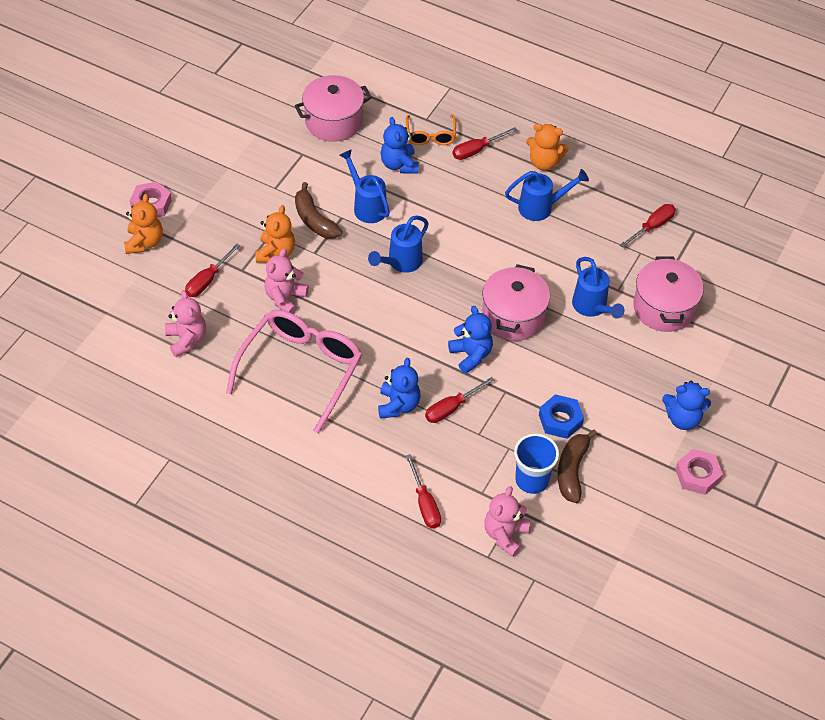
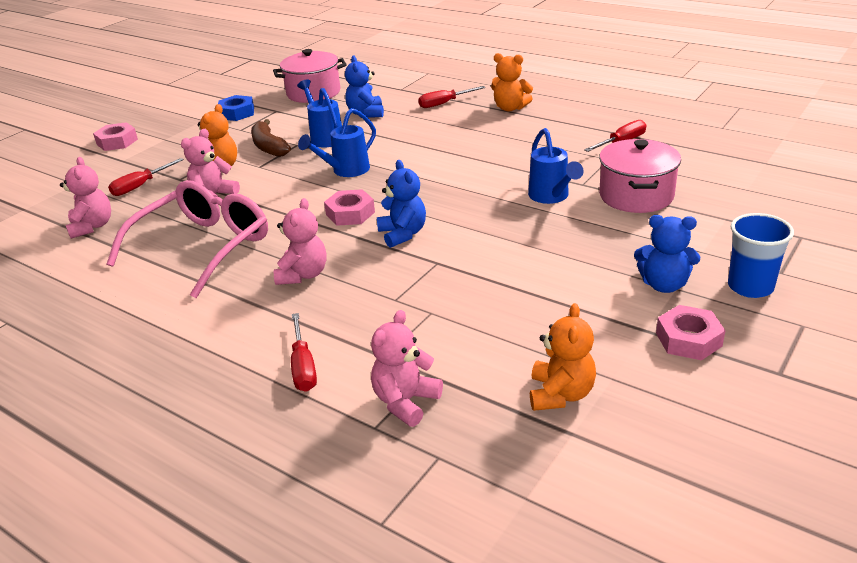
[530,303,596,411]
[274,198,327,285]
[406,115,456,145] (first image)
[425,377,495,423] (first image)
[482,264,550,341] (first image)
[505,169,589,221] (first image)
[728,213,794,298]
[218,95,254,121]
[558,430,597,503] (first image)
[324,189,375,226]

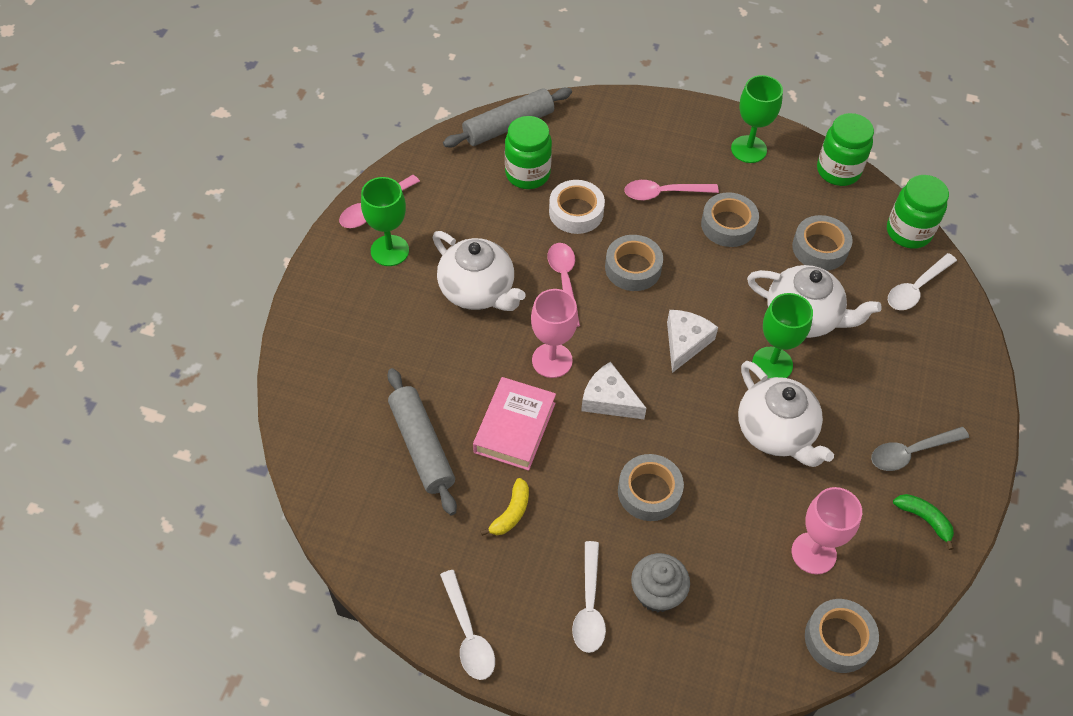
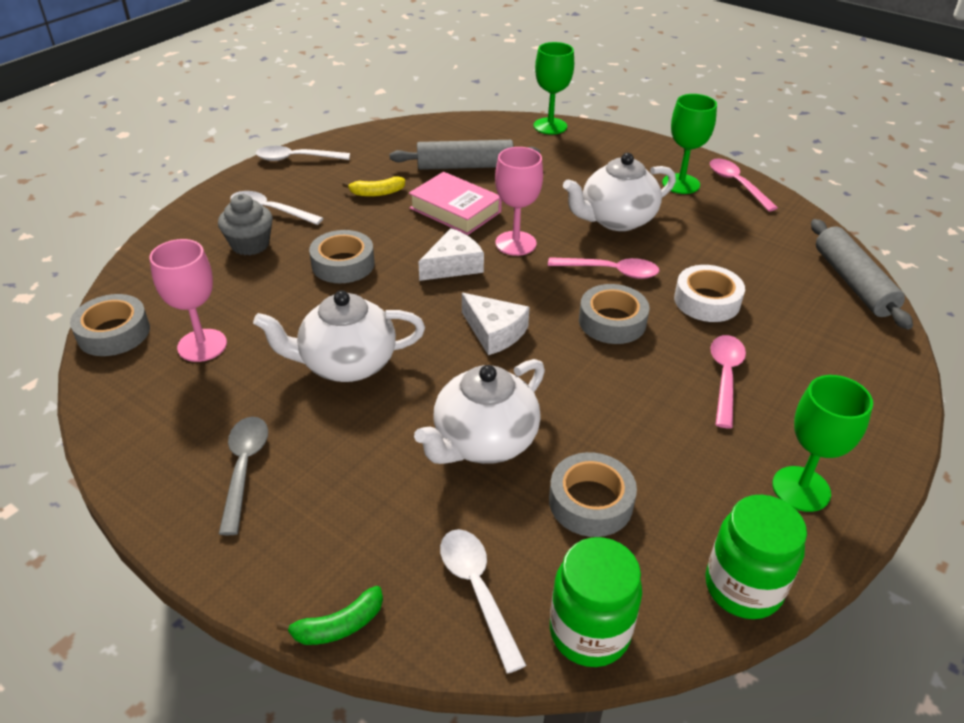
[342,177,405,197]
[505,116,552,189] (first image)
[701,192,759,247] (first image)
[534,42,574,134]
[277,586,383,645]

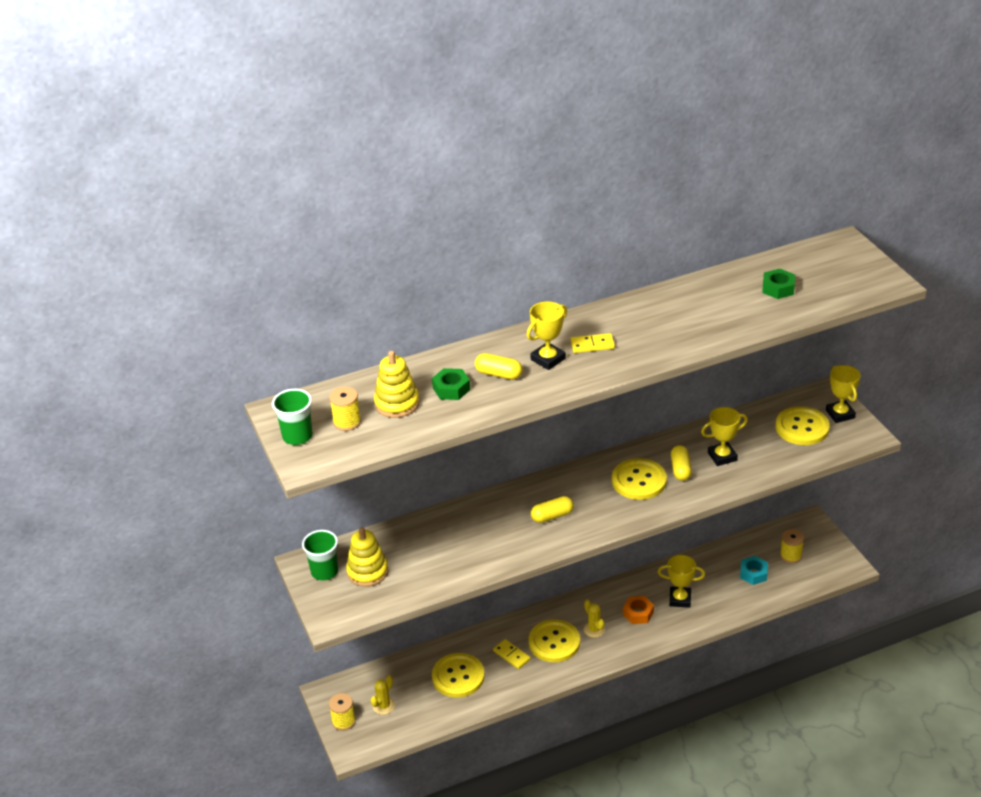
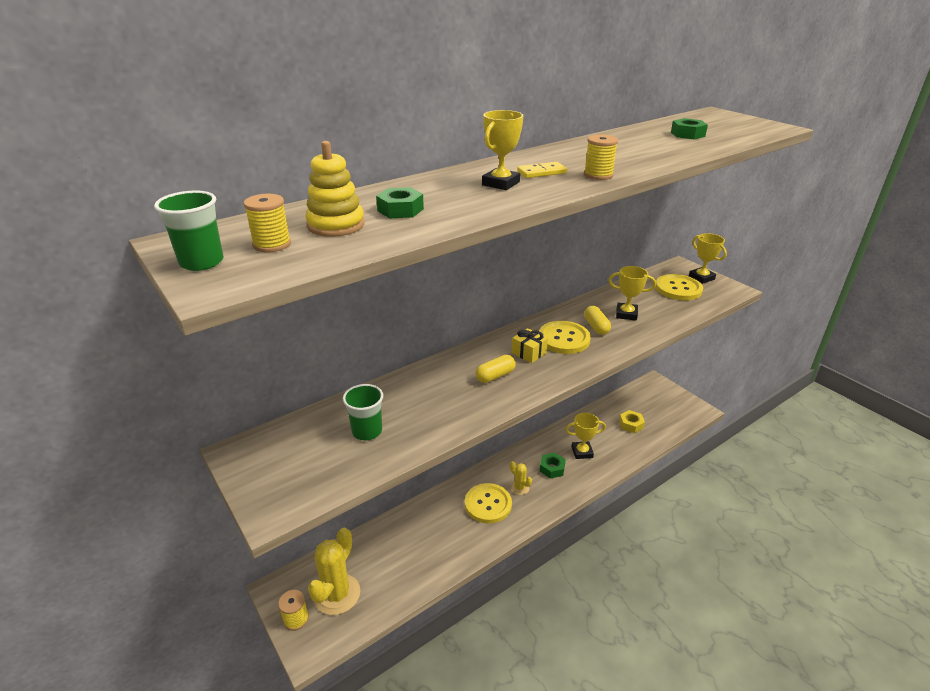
[343,384,383,440]
[346,527,388,587] (first image)
[308,528,360,615]
[432,653,485,698] (first image)
[475,353,523,380] (first image)
[493,639,531,669] (first image)
[540,453,566,479]
[608,266,656,321]
[619,410,645,433]
[584,135,618,180]
[512,328,548,363]

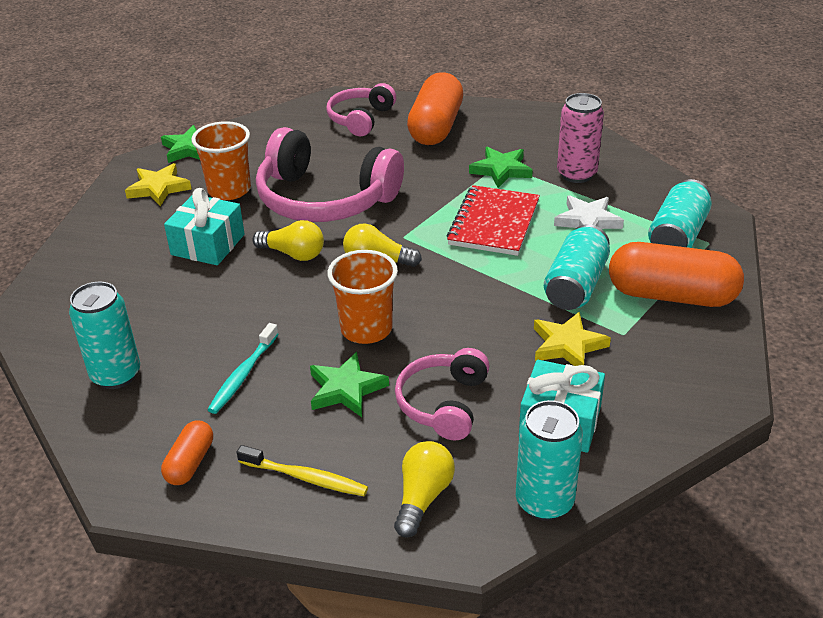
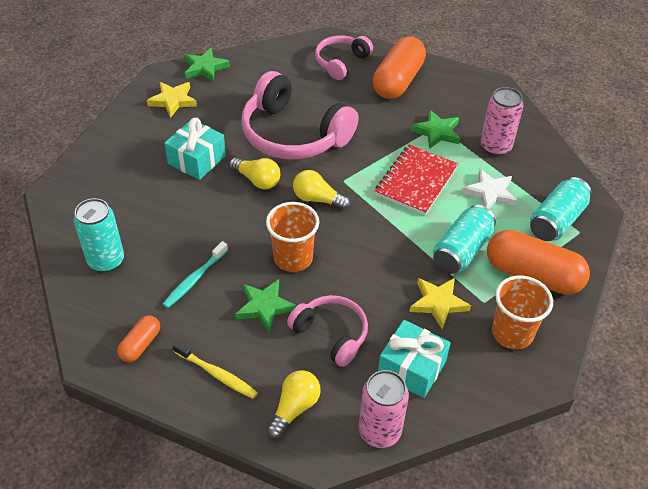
[492,275,553,350]
[287,295,368,367]
[359,370,409,448]

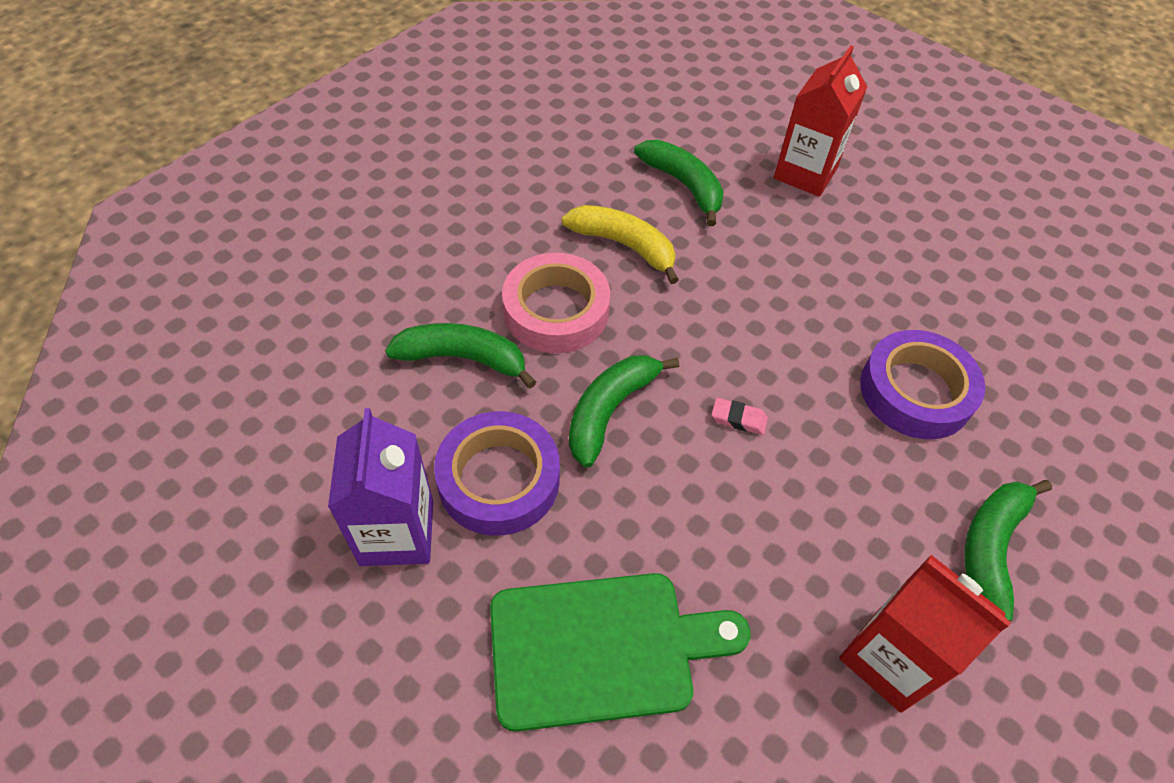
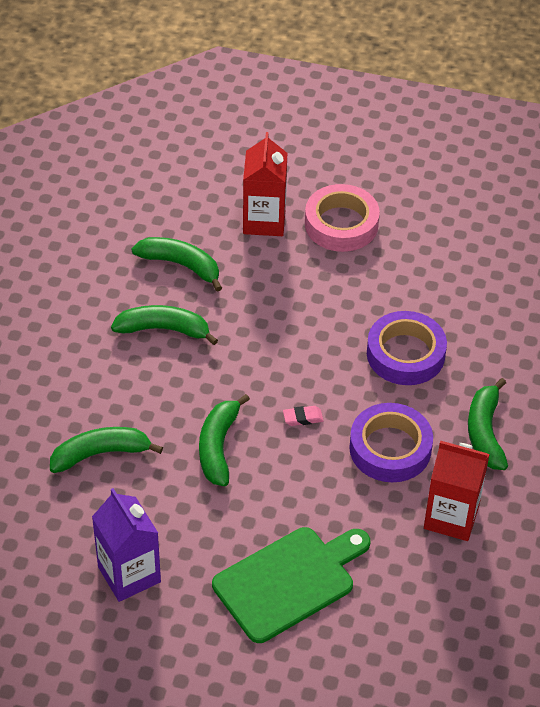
[349,403,433,482]
[305,184,380,252]
[111,305,218,345]

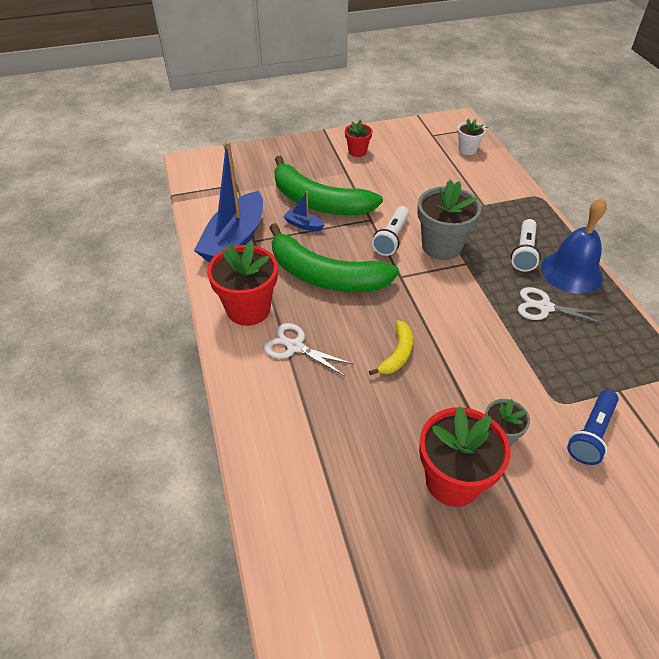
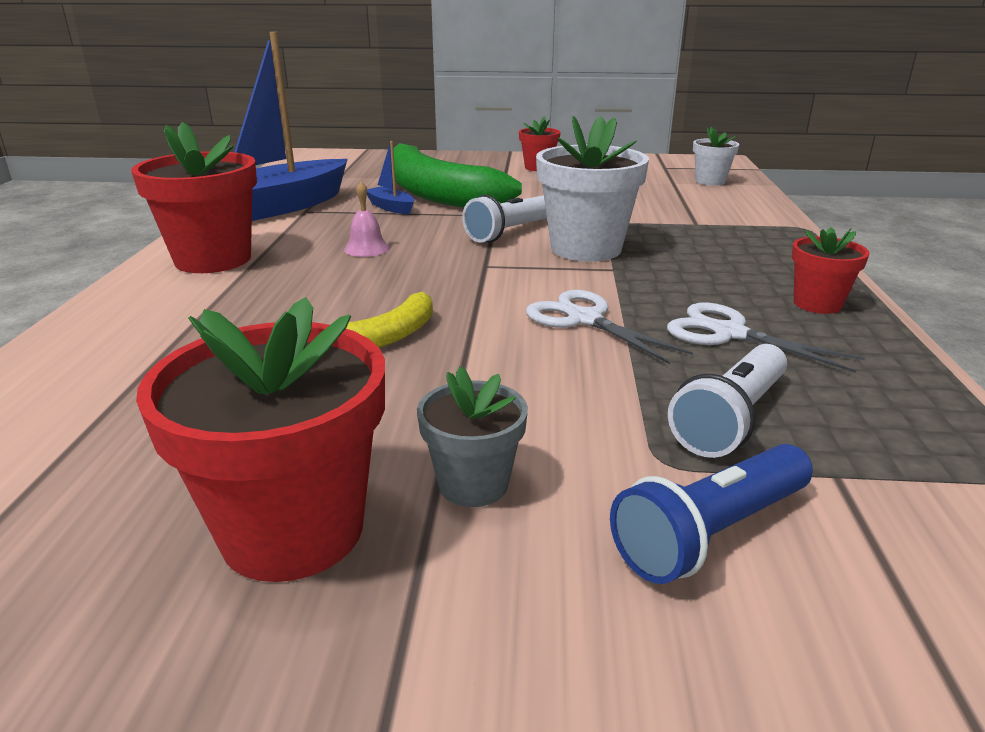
[526,290,693,364]
[344,182,390,257]
[536,116,649,262]
[668,344,787,458]
[792,227,870,314]

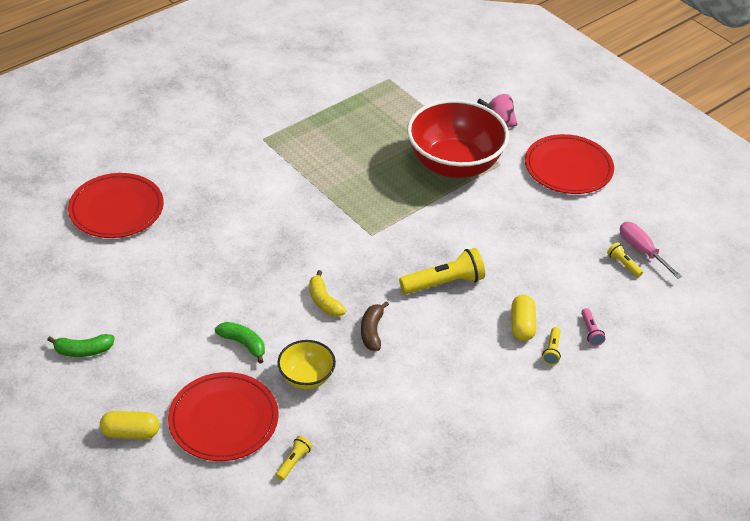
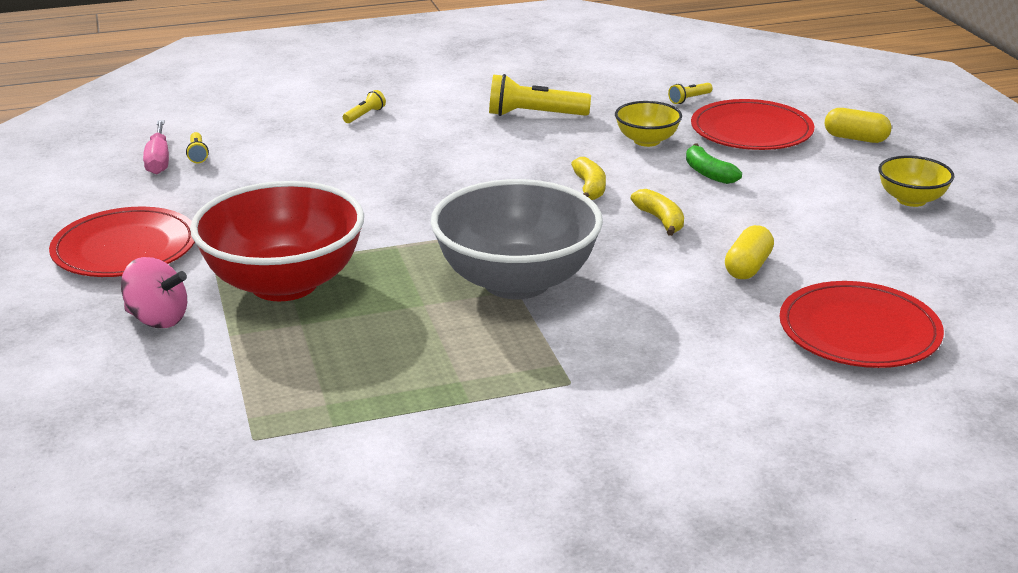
[878,156,954,207]
[361,301,389,351] (first image)
[489,74,591,116]
[725,225,774,279]
[581,308,605,346] (first image)
[431,179,603,299]
[631,189,684,236]

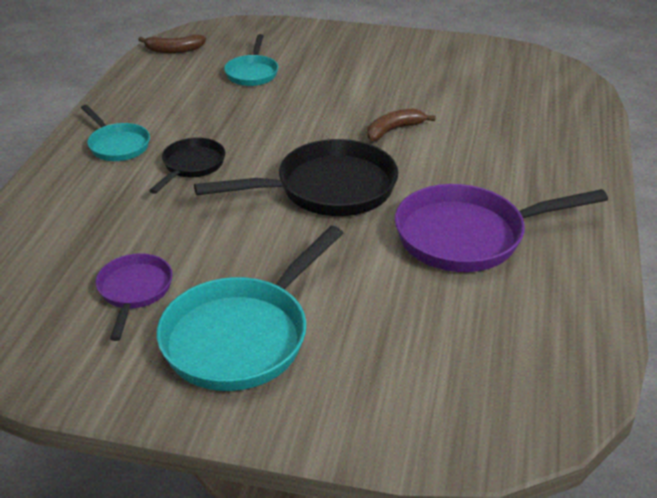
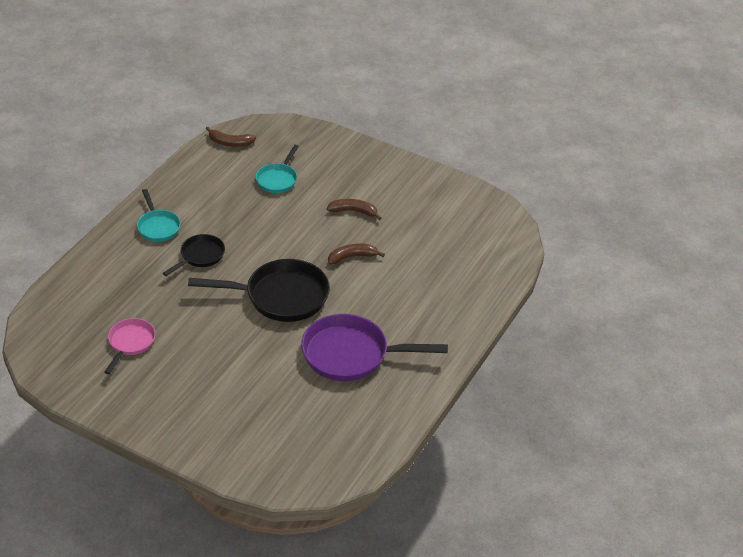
[105,318,155,374]
[157,226,343,391] (first image)
[327,199,381,220]

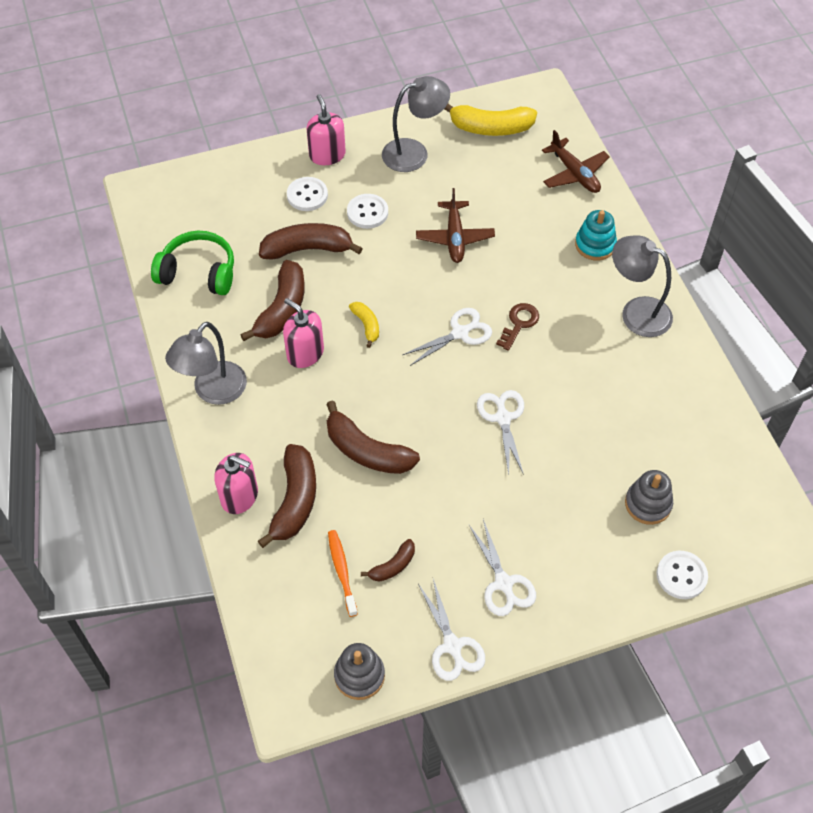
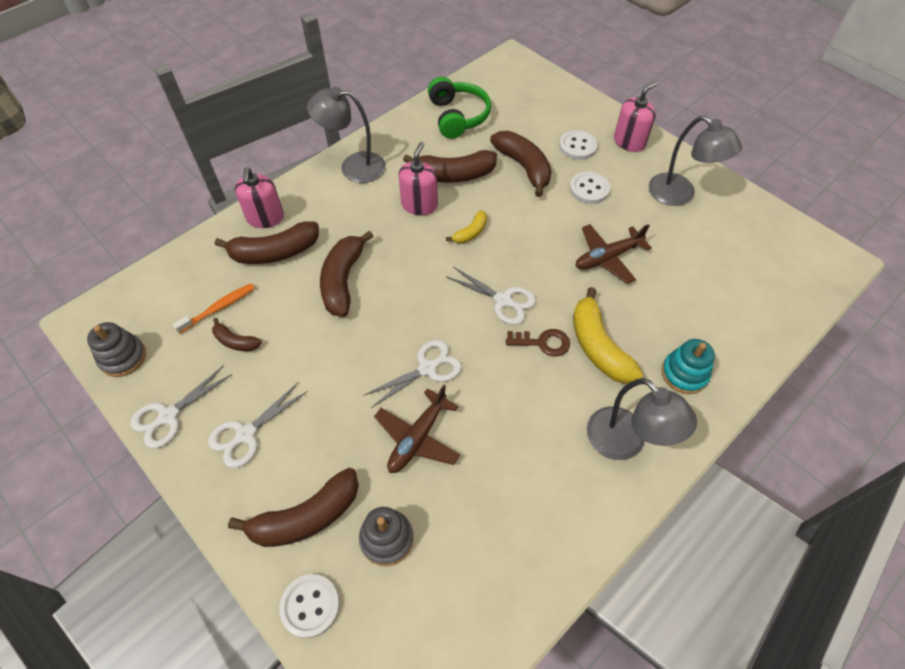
[573,287,643,384]
[374,385,460,473]
[587,378,697,460]
[228,468,359,547]

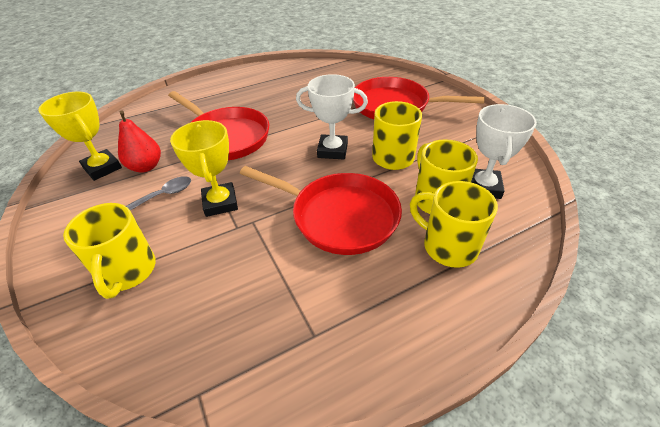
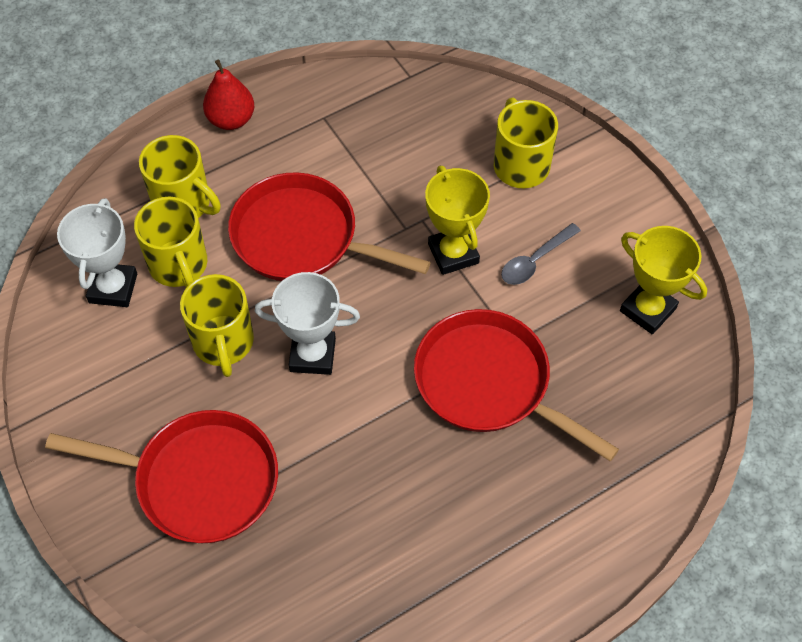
[203,60,254,130]

